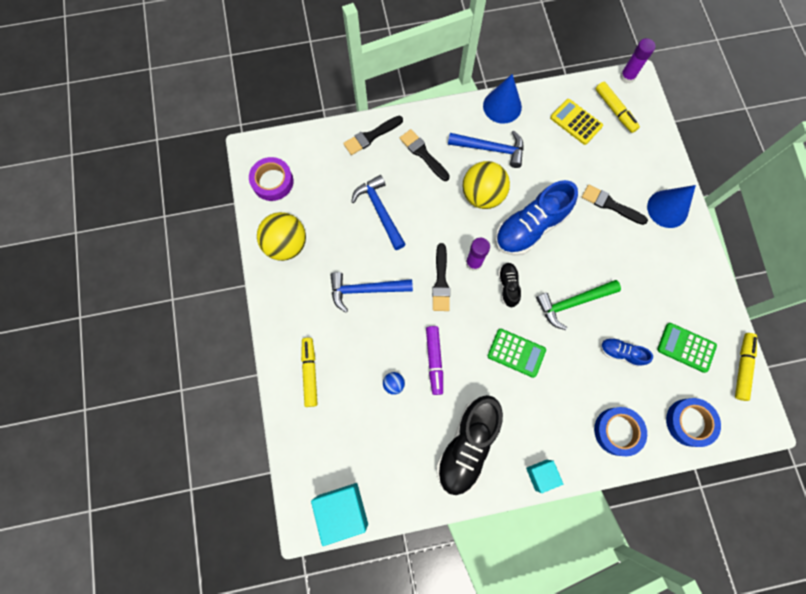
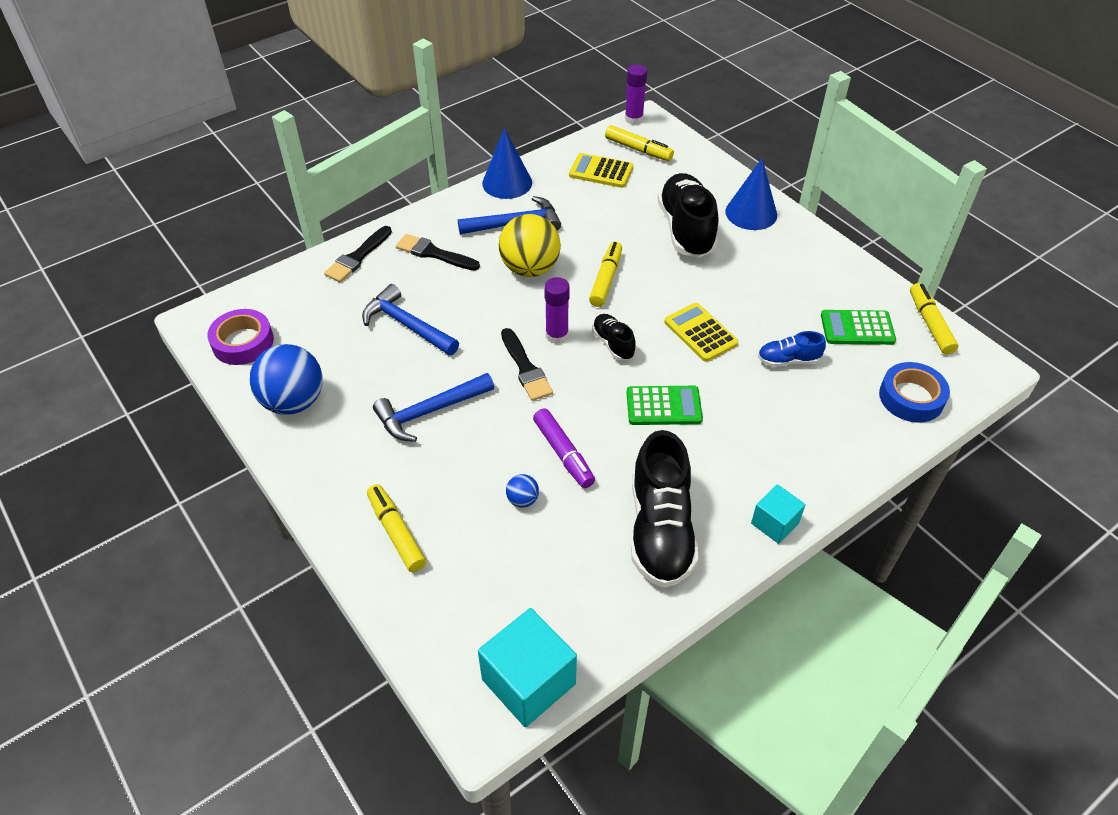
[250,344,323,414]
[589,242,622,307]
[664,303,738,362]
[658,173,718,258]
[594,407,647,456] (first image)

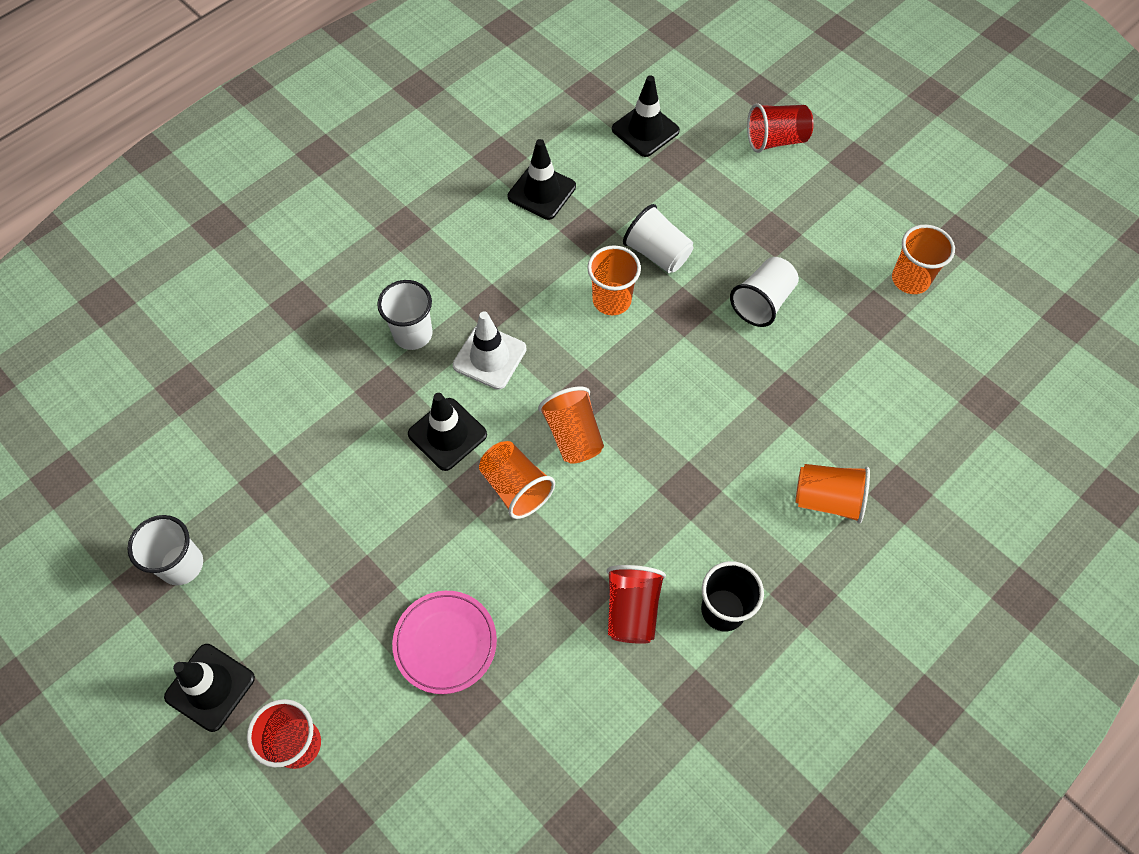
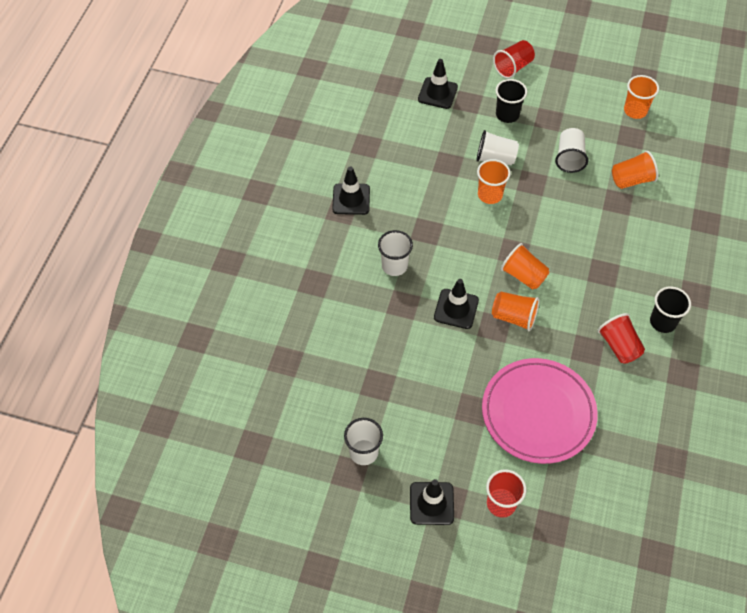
[482,358,598,464]
[453,312,527,390] (first image)
[332,166,370,215]
[612,151,658,189]
[496,79,527,123]

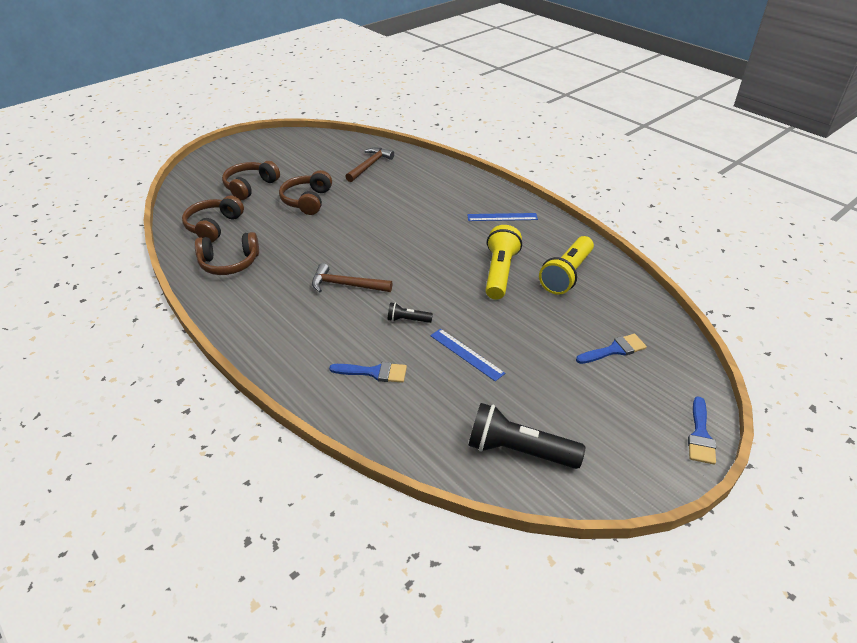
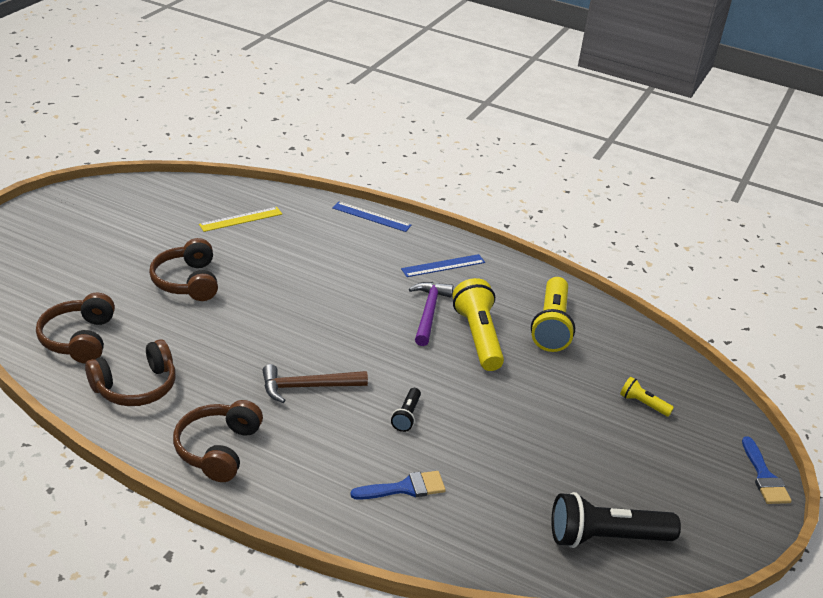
[173,400,263,482]
[199,207,282,232]
[391,388,421,432]
[332,202,412,232]
[620,377,674,417]
[409,282,453,346]

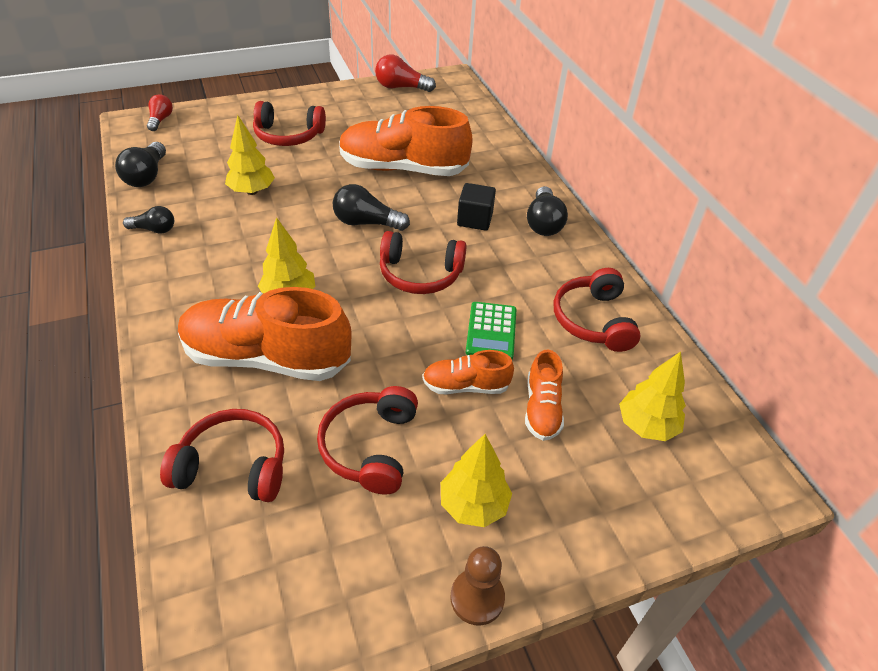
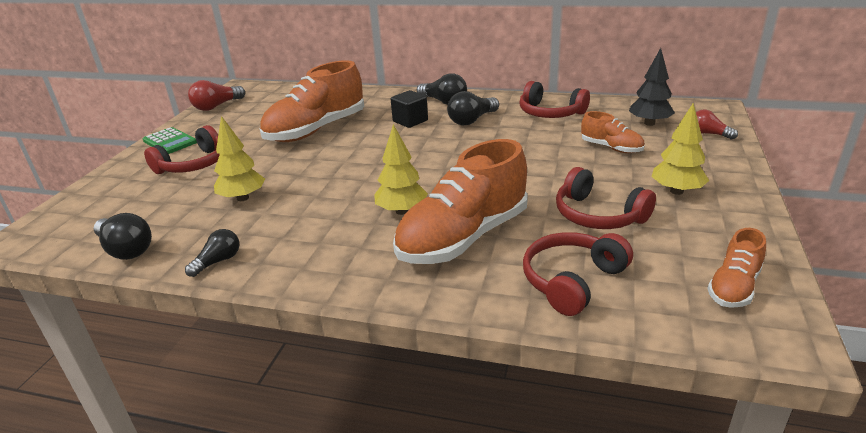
[696,109,738,140]
[447,91,499,126]
[380,231,467,294] (first image)
[707,228,766,308]
[450,546,505,626] (first image)
[143,127,197,154]
[629,48,675,126]

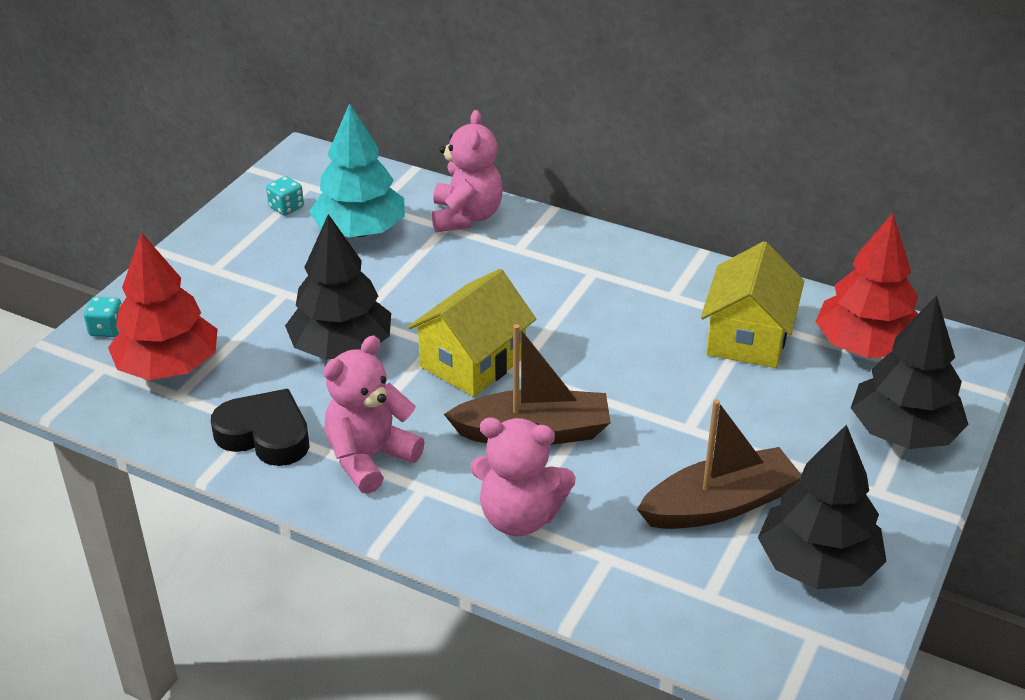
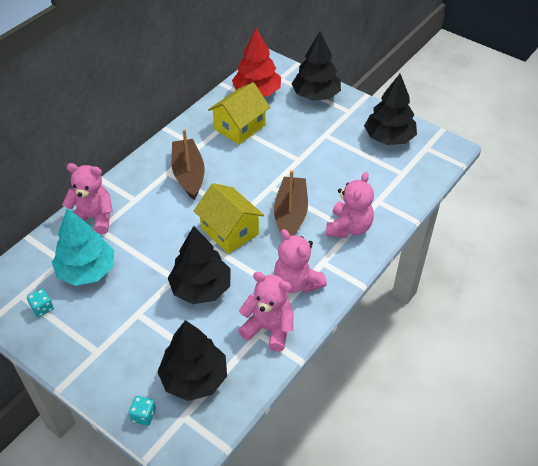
[157,320,227,401]
[238,272,293,352]
[171,129,205,200]
[208,82,270,145]

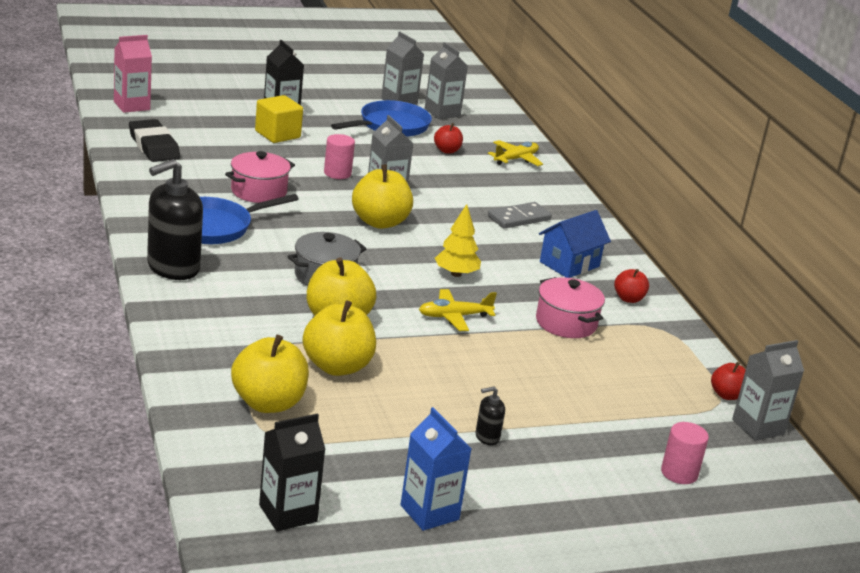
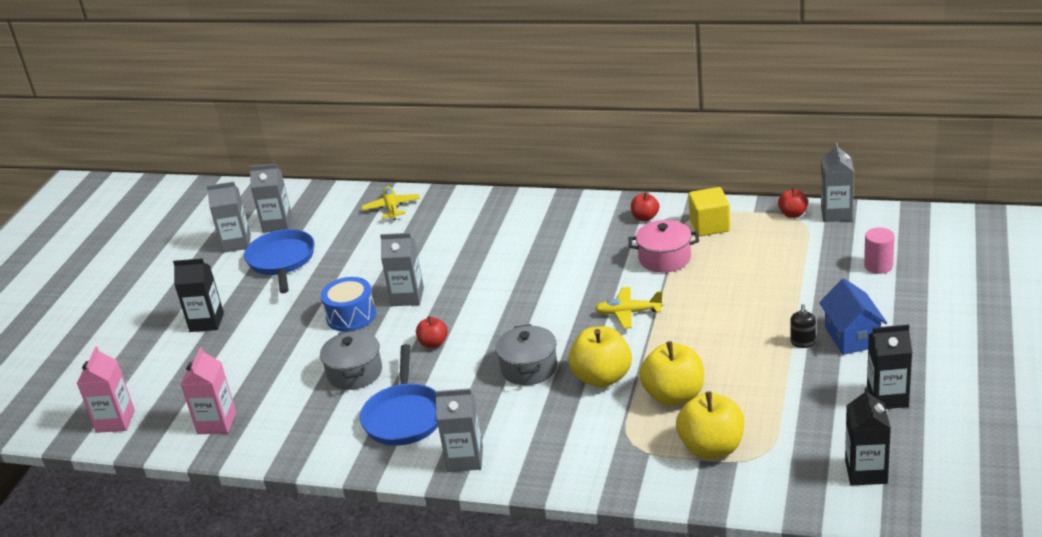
[181,347,236,434]
[435,388,483,472]
[320,330,382,390]
[688,187,730,236]
[321,277,376,332]
[352,164,413,229] (first image)
[867,324,912,409]
[595,287,663,329]
[416,316,448,348]
[435,204,481,277] (first image)
[488,202,552,229] (first image)
[819,279,887,355]

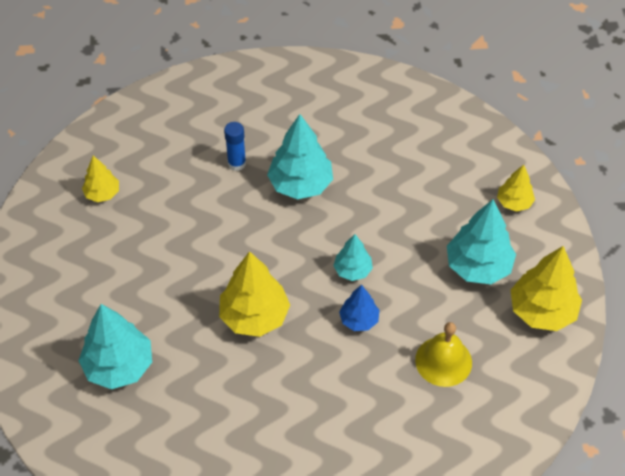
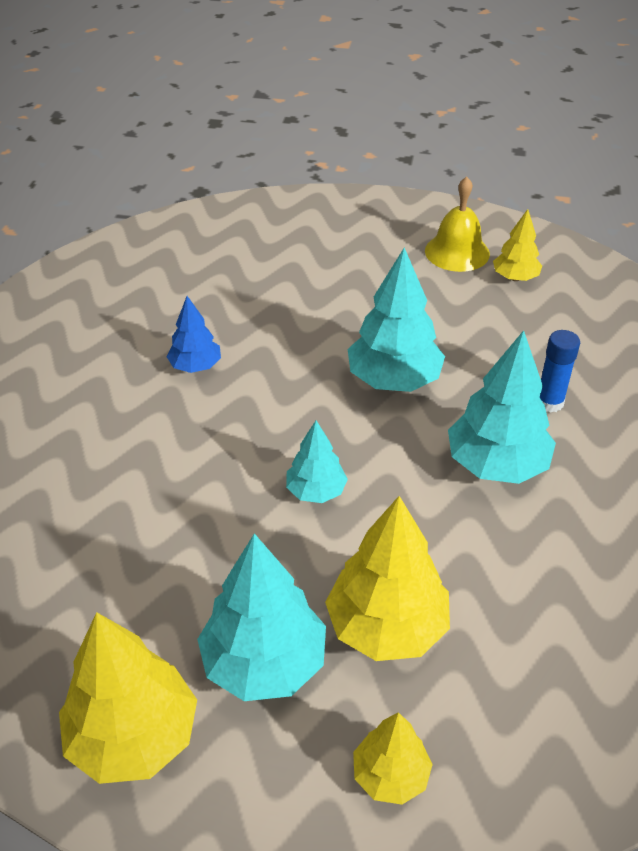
[348,247,445,392]
[325,496,450,661]
[167,296,221,373]
[425,176,490,272]

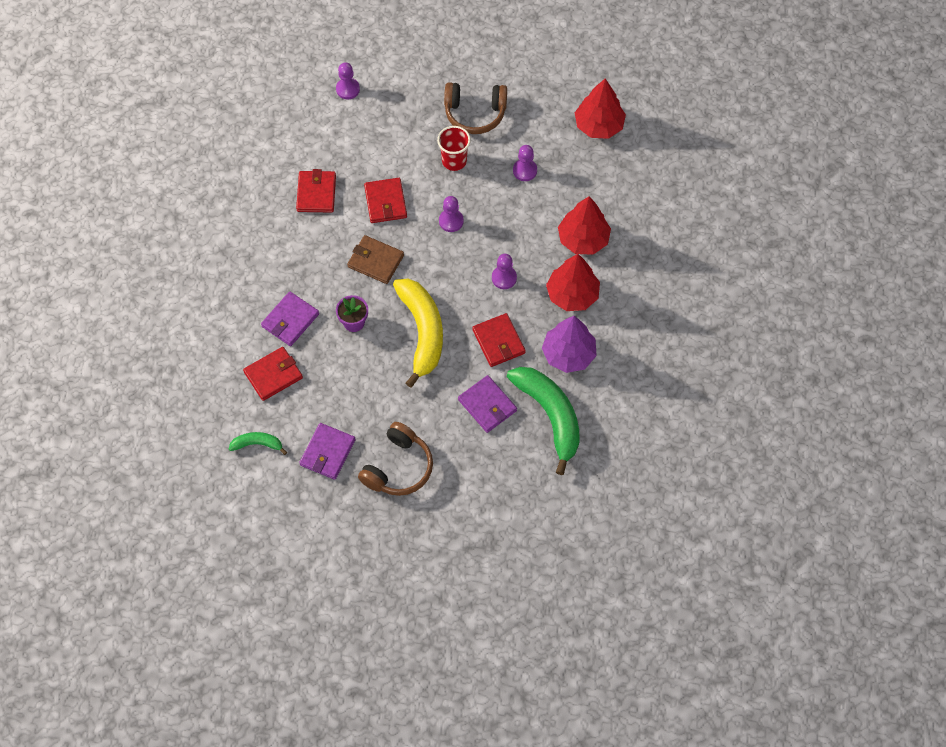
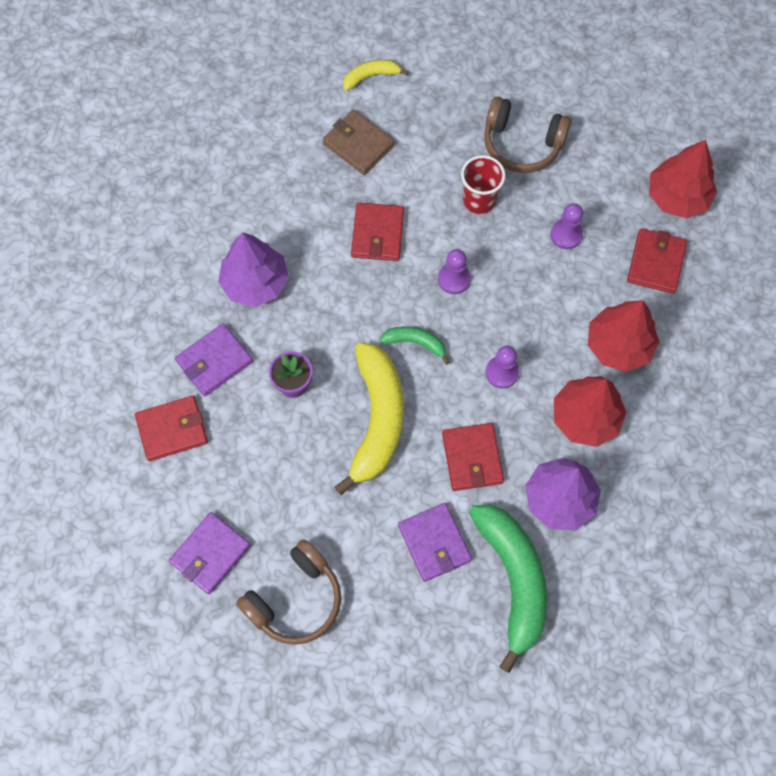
[379,326,450,365]
[627,229,687,294]
[343,60,409,91]
[322,110,394,175]
[218,232,289,307]

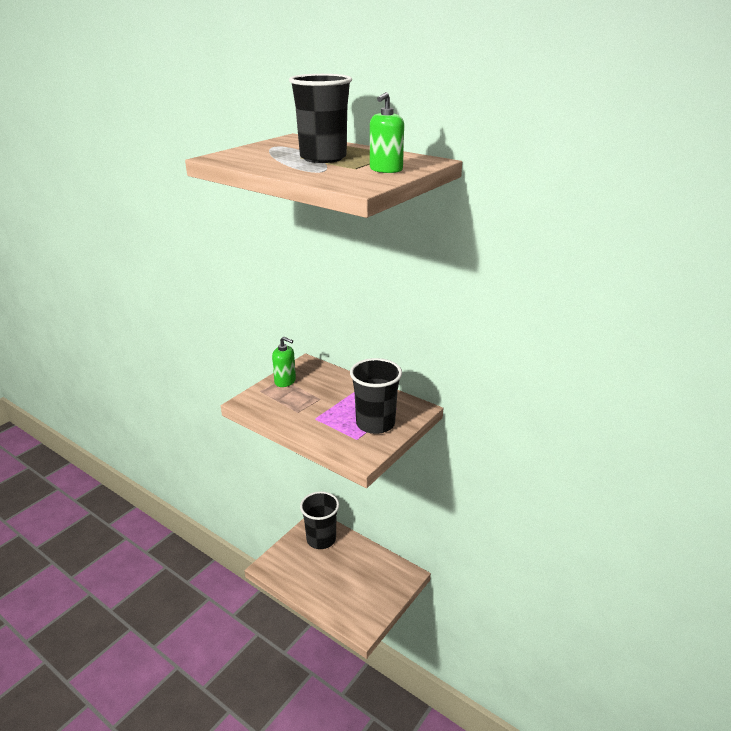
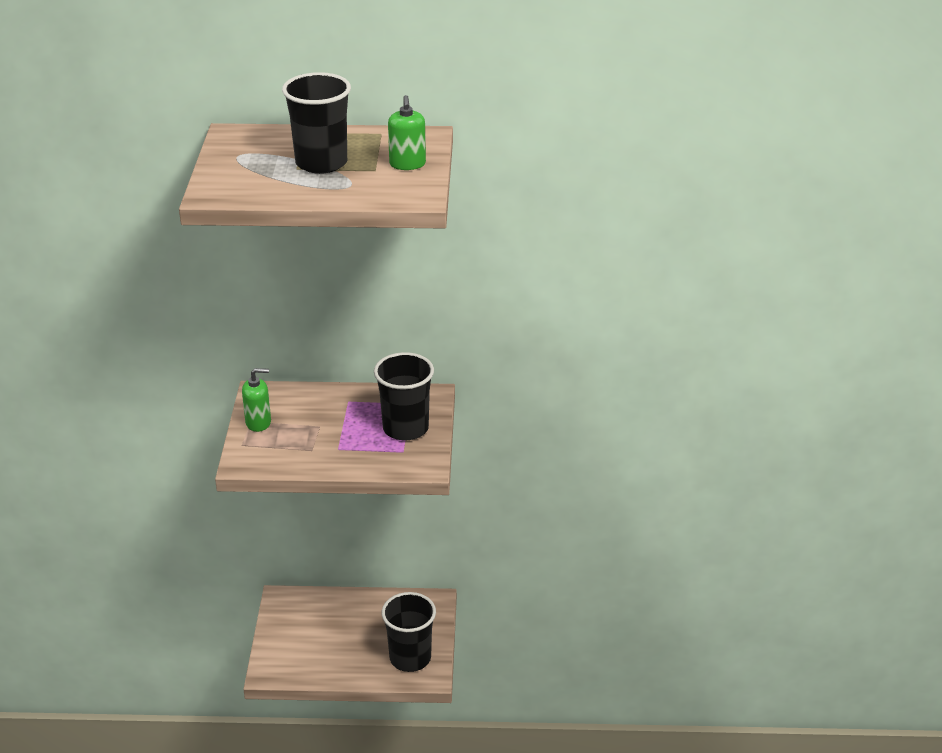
[381,592,436,672]

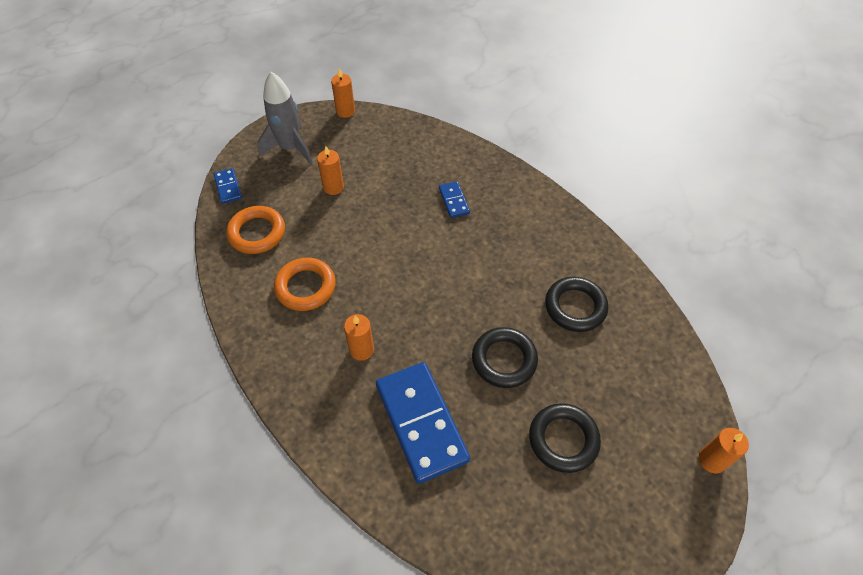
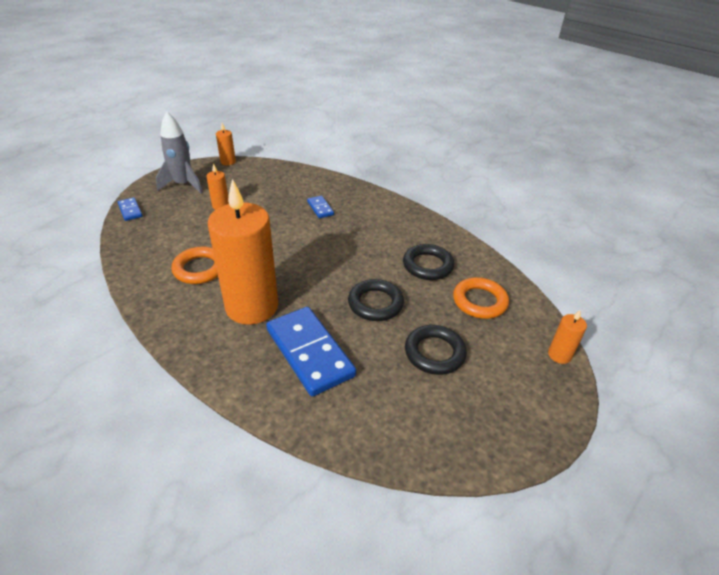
[453,277,509,319]
[208,179,278,325]

